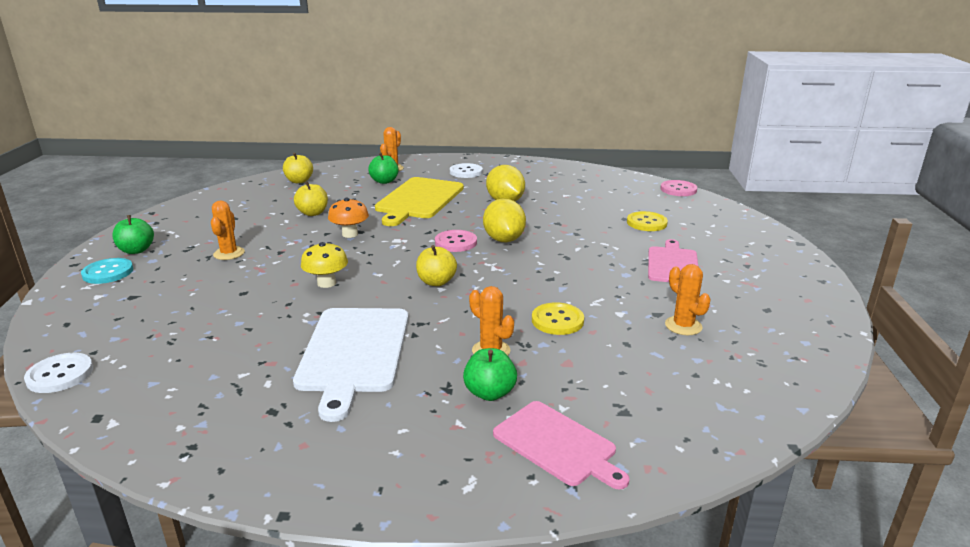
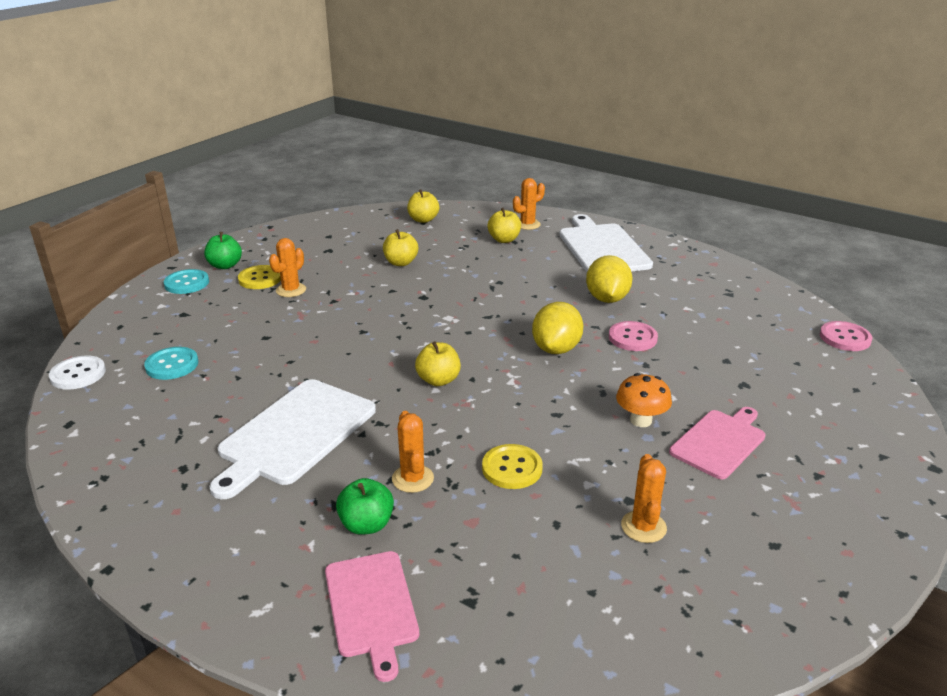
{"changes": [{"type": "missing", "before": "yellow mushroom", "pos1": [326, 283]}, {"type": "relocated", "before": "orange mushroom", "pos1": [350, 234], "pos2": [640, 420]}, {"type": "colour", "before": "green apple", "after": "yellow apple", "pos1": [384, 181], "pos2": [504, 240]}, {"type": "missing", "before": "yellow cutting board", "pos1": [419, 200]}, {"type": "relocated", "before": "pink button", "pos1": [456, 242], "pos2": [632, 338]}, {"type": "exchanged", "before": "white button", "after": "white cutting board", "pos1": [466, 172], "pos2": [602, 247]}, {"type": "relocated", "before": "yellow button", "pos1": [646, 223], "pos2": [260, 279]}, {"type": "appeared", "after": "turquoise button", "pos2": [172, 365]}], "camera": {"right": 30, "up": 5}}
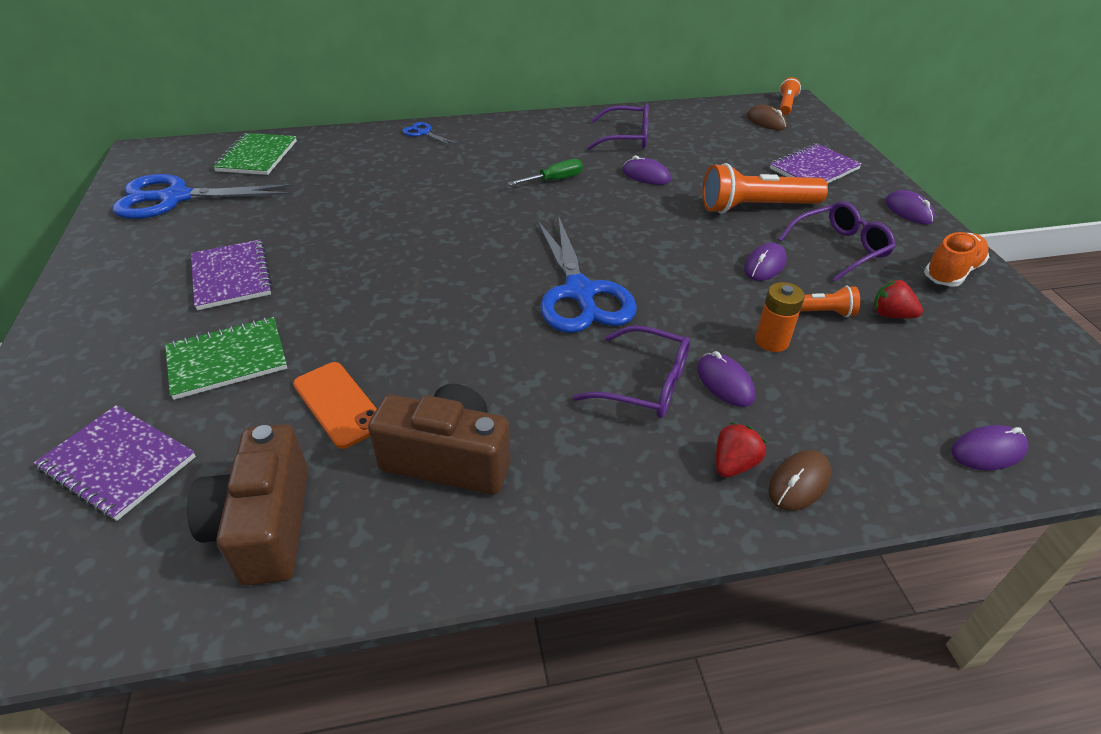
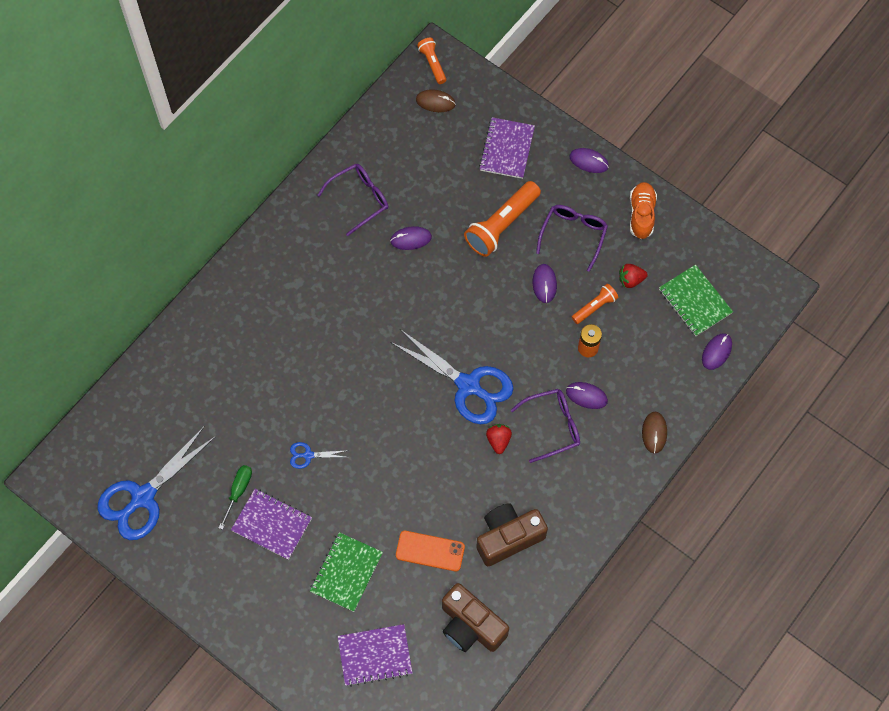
{"changes": [{"type": "relocated", "before": "green notebook", "pos1": [257, 156], "pos2": [695, 301]}, {"type": "relocated", "before": "blue scissors", "pos1": [423, 133], "pos2": [308, 455]}, {"type": "relocated", "before": "green screwdriver", "pos1": [554, 180], "pos2": [238, 491]}, {"type": "relocated", "before": "red strawberry", "pos1": [733, 464], "pos2": [498, 440]}], "camera": {"right": -40, "up": 25}}
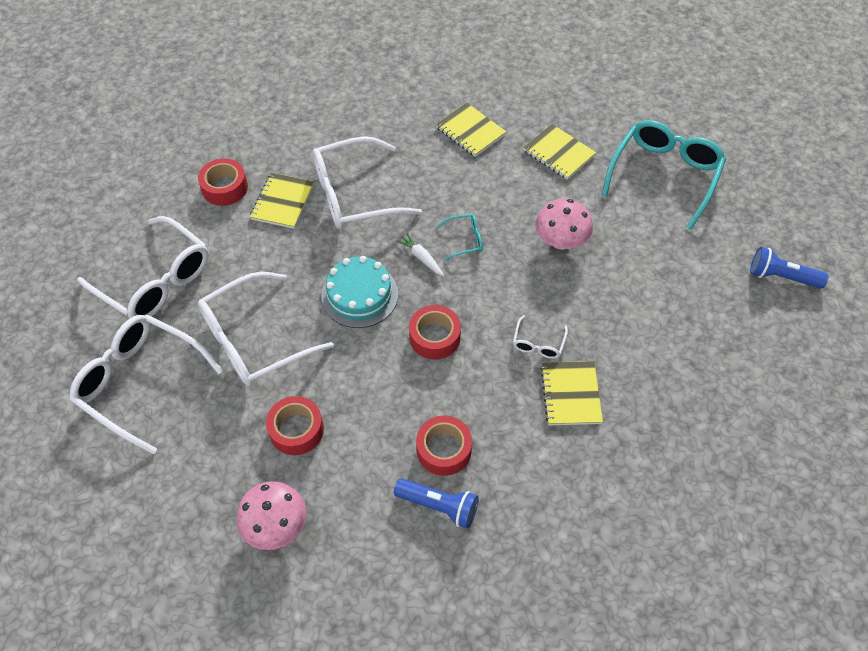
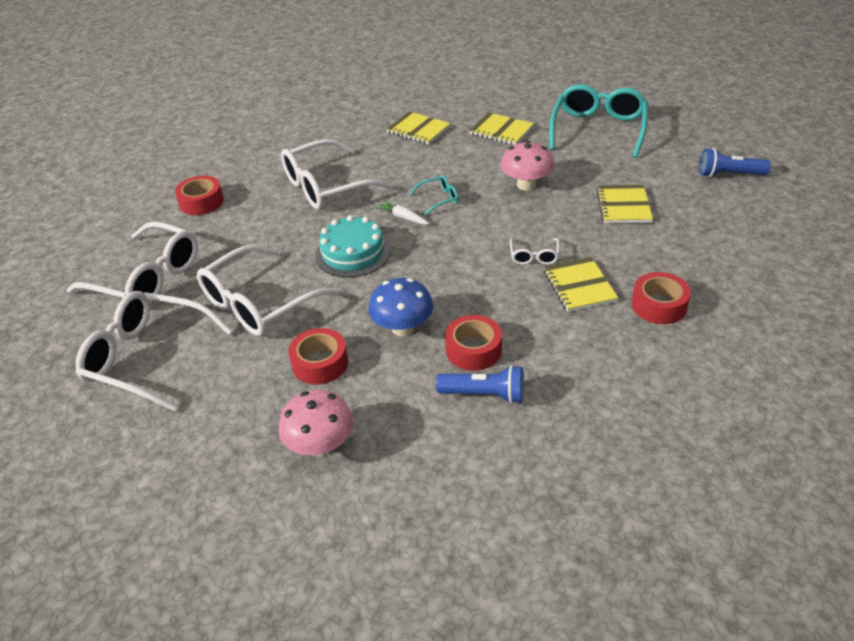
{"changes": [{"type": "relocated", "before": "yellow notebook", "pos1": [283, 202], "pos2": [623, 206]}, {"type": "relocated", "before": "red tape", "pos1": [435, 337], "pos2": [659, 305]}, {"type": "appeared", "after": "blue mushroom", "pos2": [403, 328]}], "camera": {"right": -10, "up": -15}}
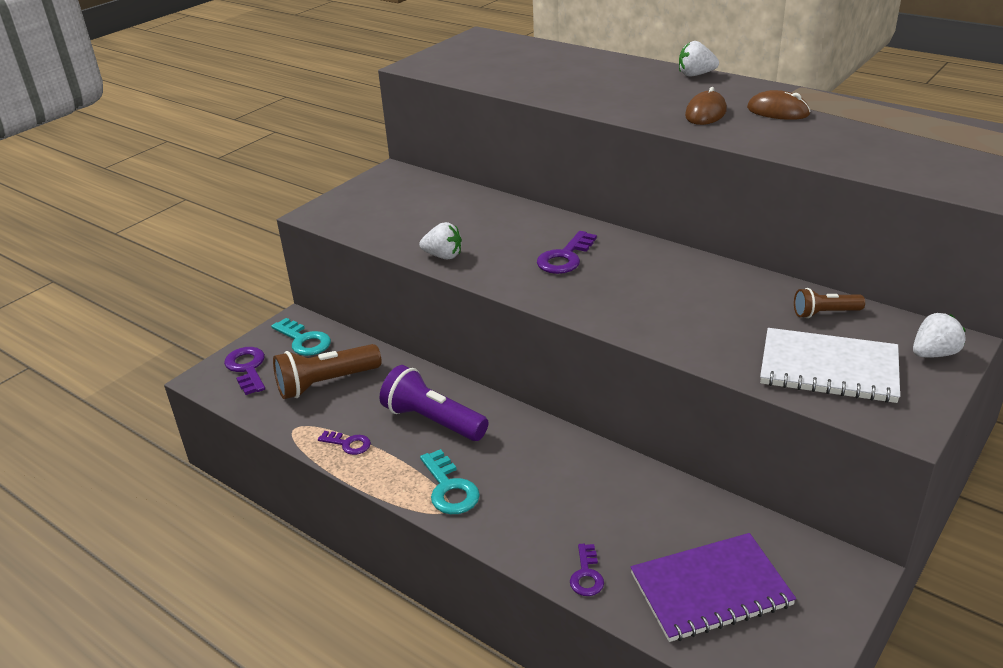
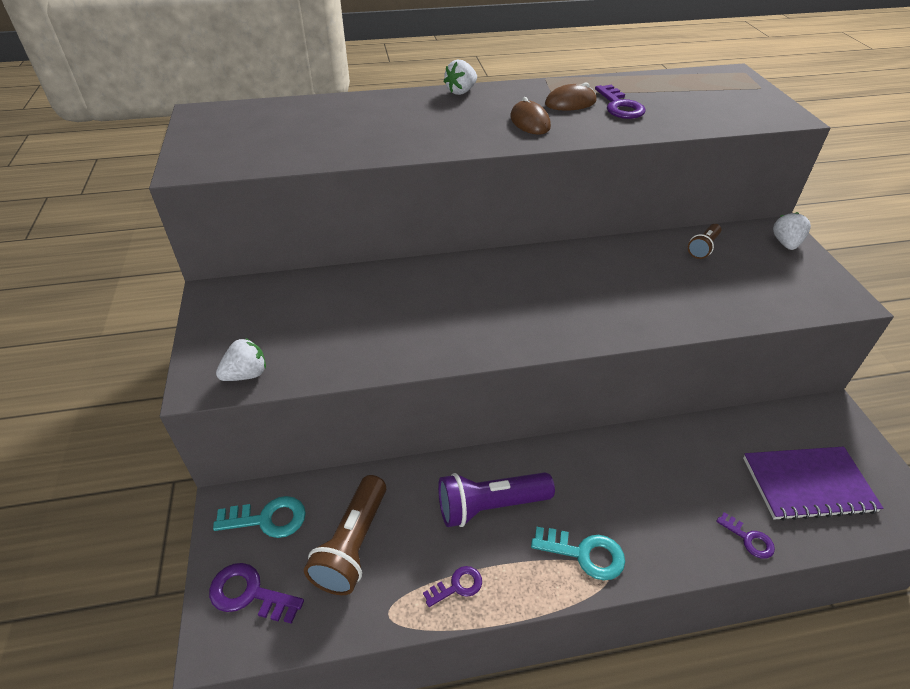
{"changes": [{"type": "relocated", "before": "white strawberry", "pos1": [443, 256], "pos2": [246, 374]}, {"type": "relocated", "before": "purple key", "pos1": [565, 257], "pos2": [620, 106]}, {"type": "spun", "before": "purple notebook", "pos1": [710, 589], "pos2": [808, 484], "turn": 60}, {"type": "missing", "before": "white notebook", "pos1": [828, 368]}], "camera": {"right": -50, "up": 10}}
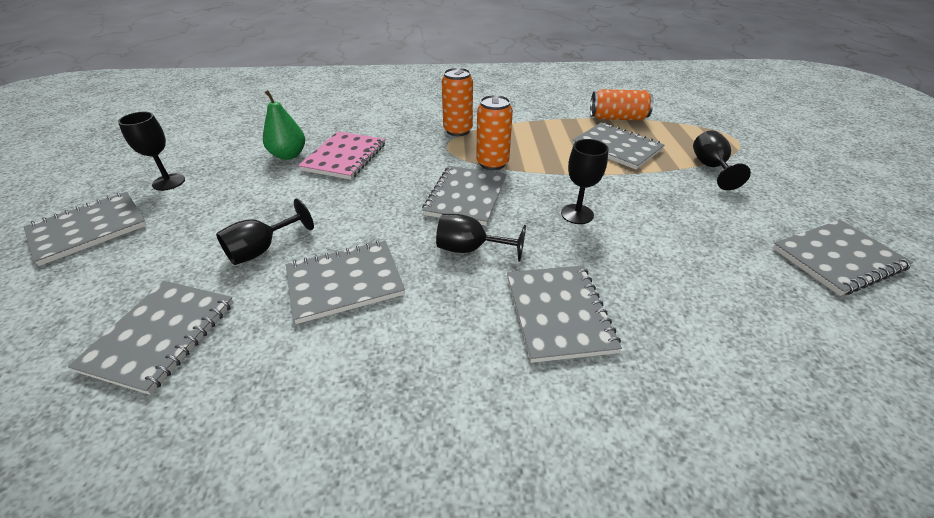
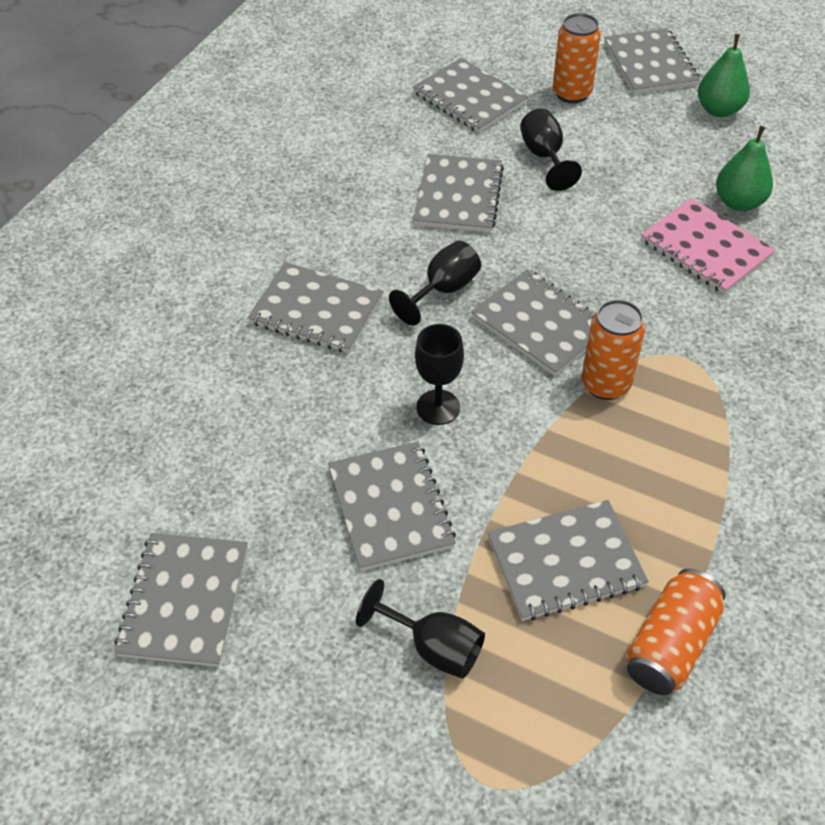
{"changes": [{"type": "exchanged", "before": "black goblet", "after": "green pear", "pos1": [168, 182], "pos2": [718, 110]}, {"type": "relocated", "before": "orange can", "pos1": [458, 131], "pos2": [571, 93]}, {"type": "appeared", "after": "grey notebook", "pos2": [390, 507]}], "camera": {"right": 120, "up": 10}}
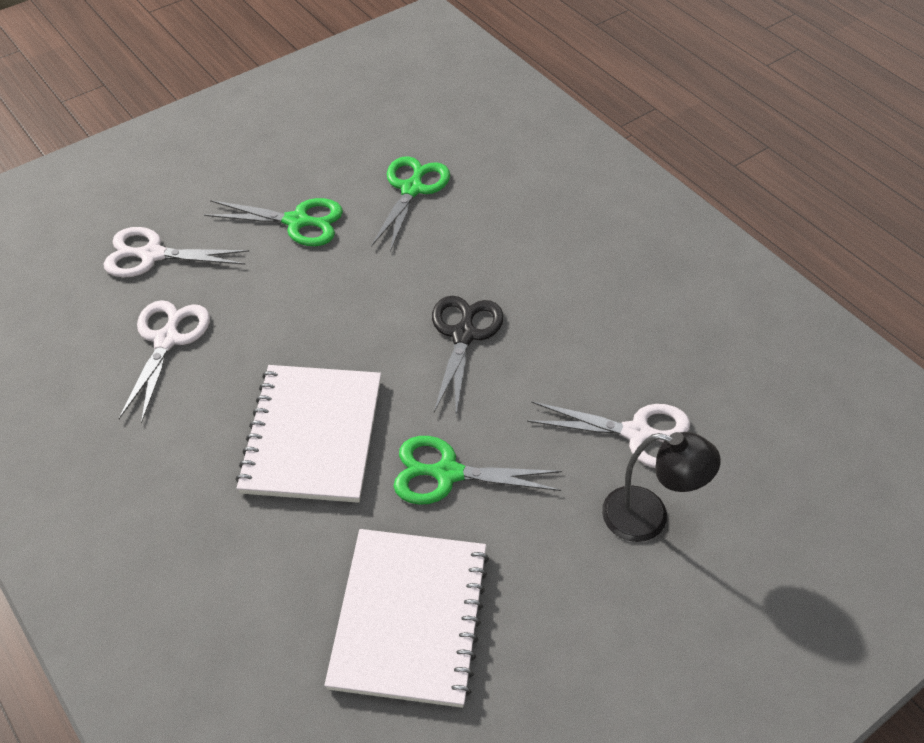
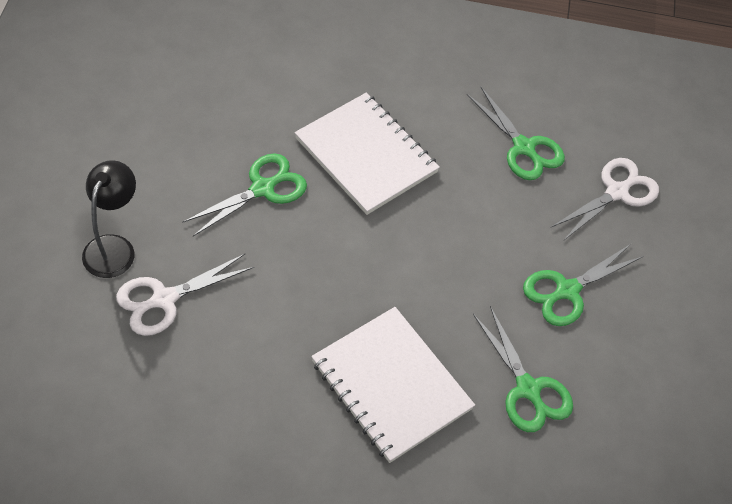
{"changes": [{"type": "colour", "before": "white scissors", "after": "green scissors", "pos1": [167, 340], "pos2": [524, 148]}, {"type": "relocated", "before": "white notebook", "pos1": [410, 618], "pos2": [391, 385]}, {"type": "missing", "before": "black scissors", "pos1": [463, 335]}, {"type": "spun", "before": "black lamp", "pos1": [649, 517], "pos2": [113, 247], "turn": 135}], "camera": {"right": 130, "up": 5}}
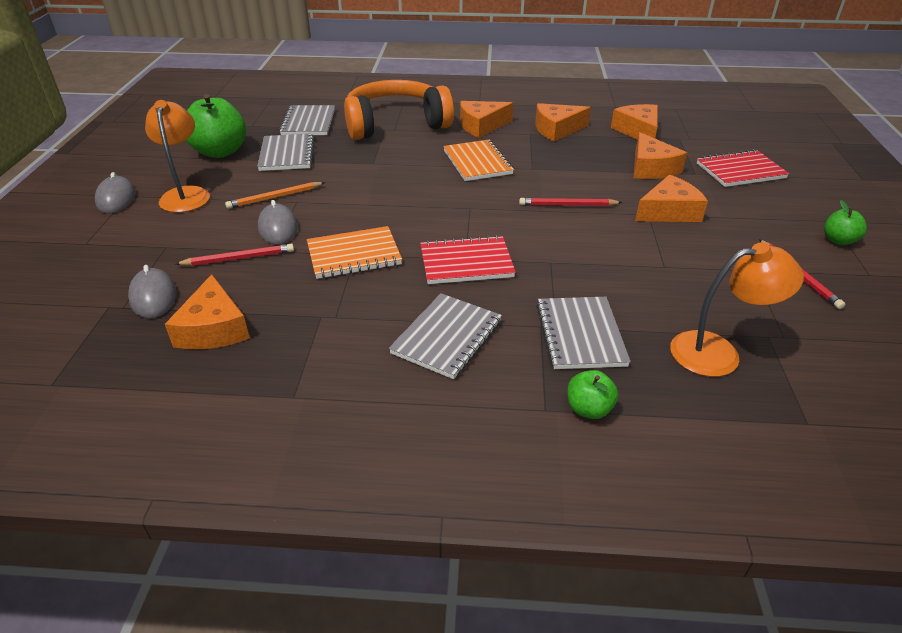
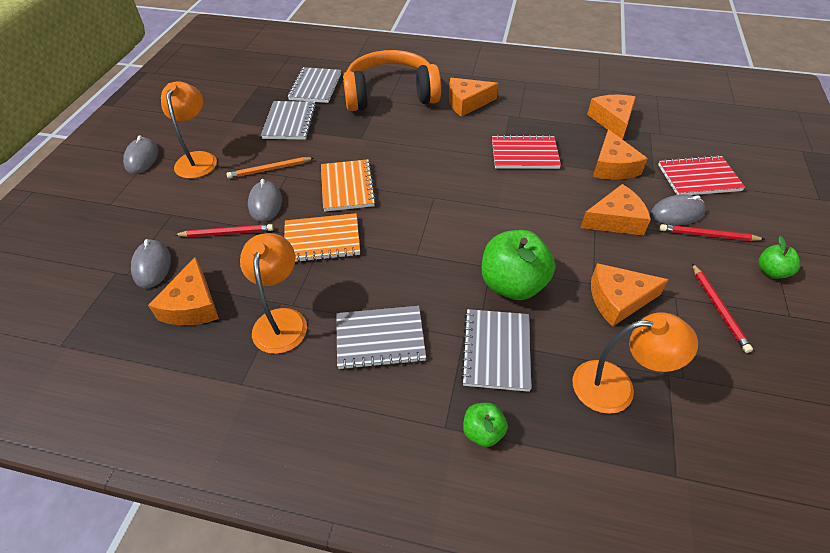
{"changes": [{"type": "relocated", "before": "green apple", "pos1": [220, 152], "pos2": [512, 284]}, {"type": "spun", "before": "grey notebook", "pos1": [447, 337], "pos2": [380, 338], "turn": 45}, {"type": "relocated", "before": "red notebook", "pos1": [466, 263], "pos2": [524, 154]}, {"type": "relocated", "before": "orange notebook", "pos1": [477, 162], "pos2": [347, 187]}, {"type": "relocated", "before": "red pencil", "pos1": [568, 205], "pos2": [708, 235]}, {"type": "relocated", "before": "orange cheese", "pos1": [556, 129], "pos2": [618, 299]}, {"type": "appeared", "after": "orange lamp", "pos2": [281, 320]}, {"type": "appeared", "after": "grey mouse", "pos2": [677, 213]}], "camera": {"right": 10, "up": 10}}
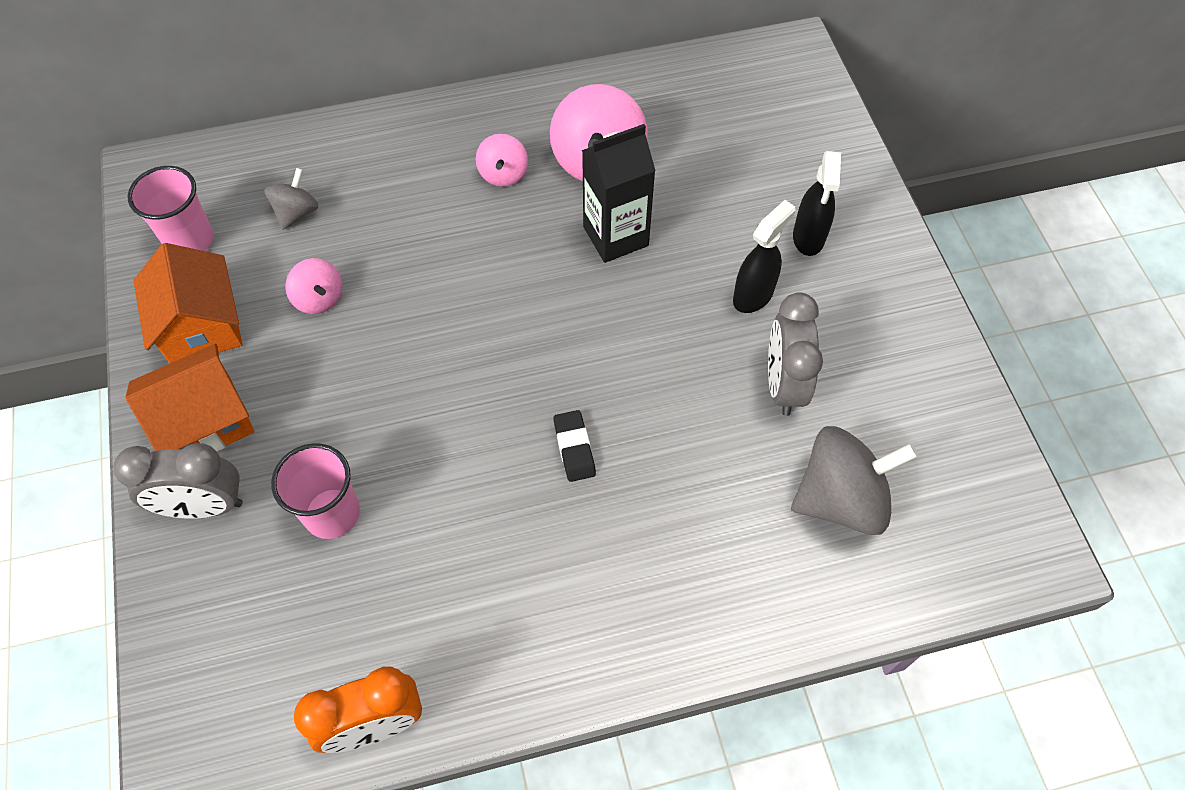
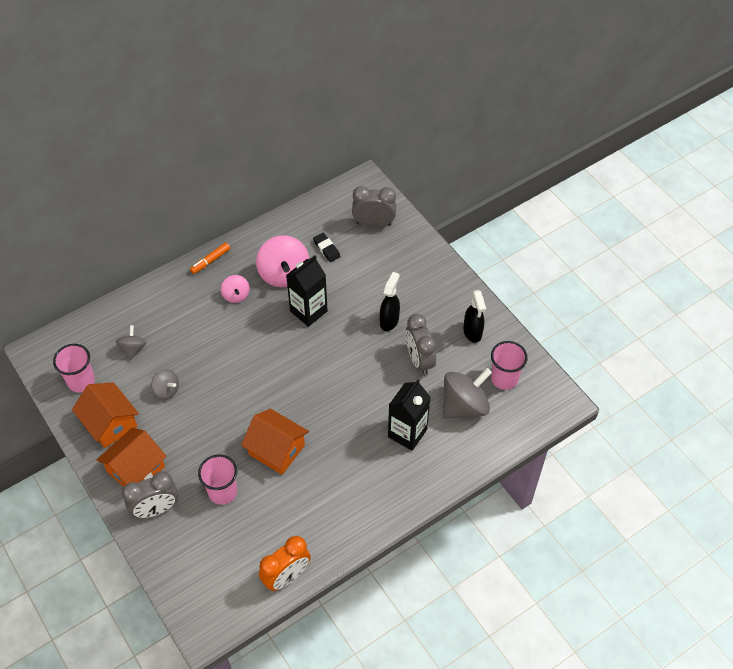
{"changes": [{"type": "colour", "before": "pink spinning top", "after": "grey spinning top", "pos1": [319, 298], "pos2": [167, 390]}, {"type": "relocated", "before": "black eraser", "pos1": [574, 448], "pos2": [326, 249]}, {"type": "relocated", "before": "black spray bottle", "pos1": [808, 238], "pos2": [472, 332]}, {"type": "appeared", "after": "orange marker", "pos2": [210, 261]}, {"type": "appeared", "after": "orange house", "pos2": [276, 449]}, {"type": "appeared", "after": "grey clock", "pos2": [374, 224]}, {"type": "appeared", "after": "black carton", "pos2": [407, 433]}, {"type": "appeared", "after": "pink cup", "pos2": [504, 378]}], "camera": {"right": -20, "up": -5}}
